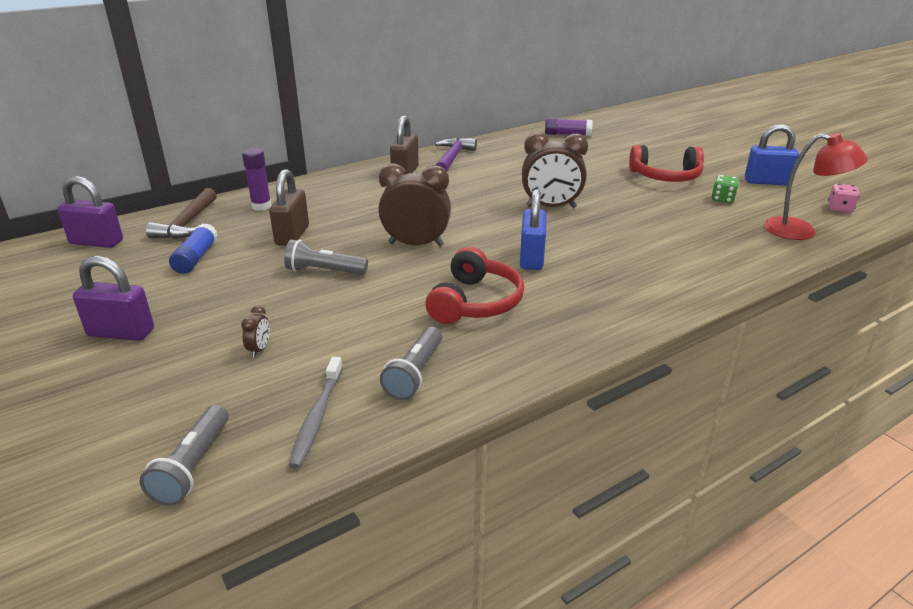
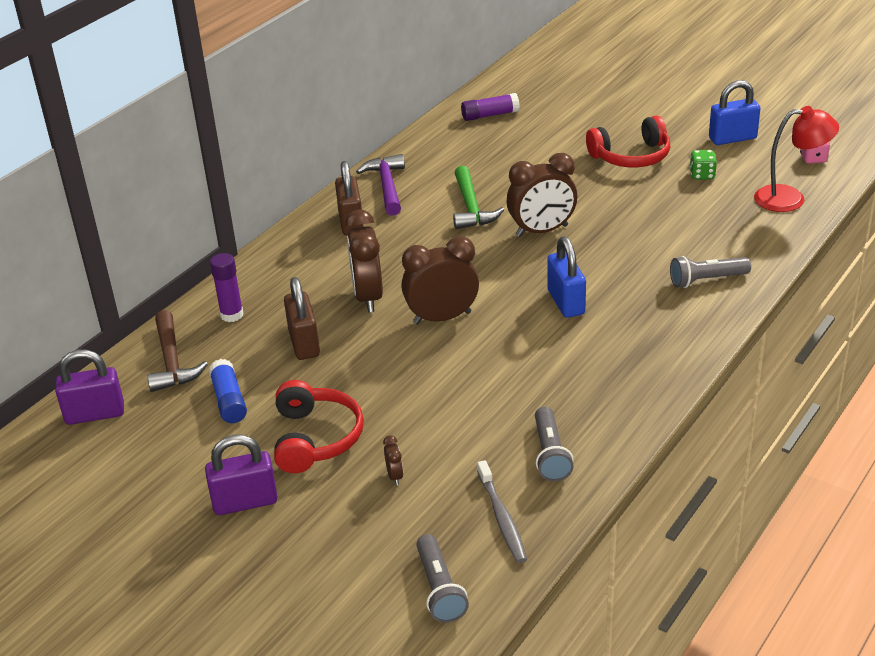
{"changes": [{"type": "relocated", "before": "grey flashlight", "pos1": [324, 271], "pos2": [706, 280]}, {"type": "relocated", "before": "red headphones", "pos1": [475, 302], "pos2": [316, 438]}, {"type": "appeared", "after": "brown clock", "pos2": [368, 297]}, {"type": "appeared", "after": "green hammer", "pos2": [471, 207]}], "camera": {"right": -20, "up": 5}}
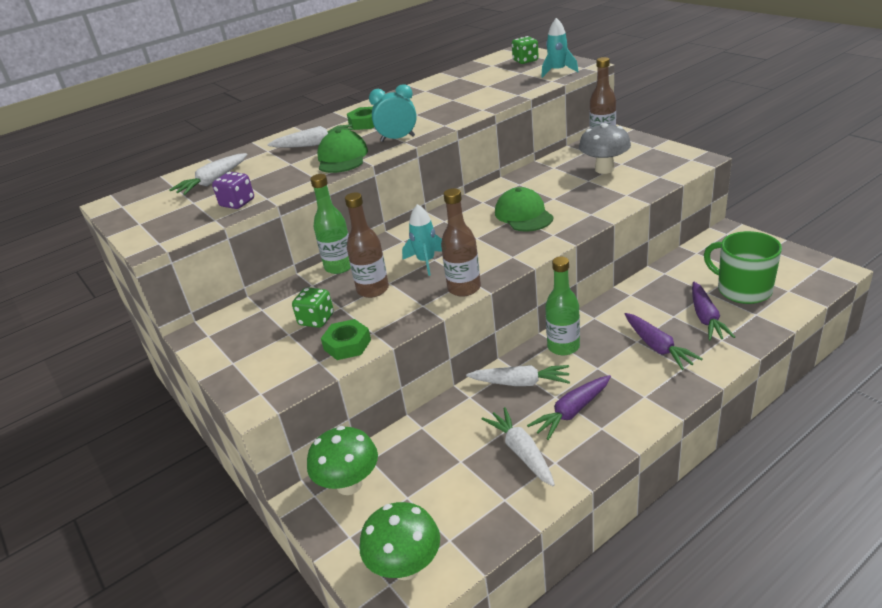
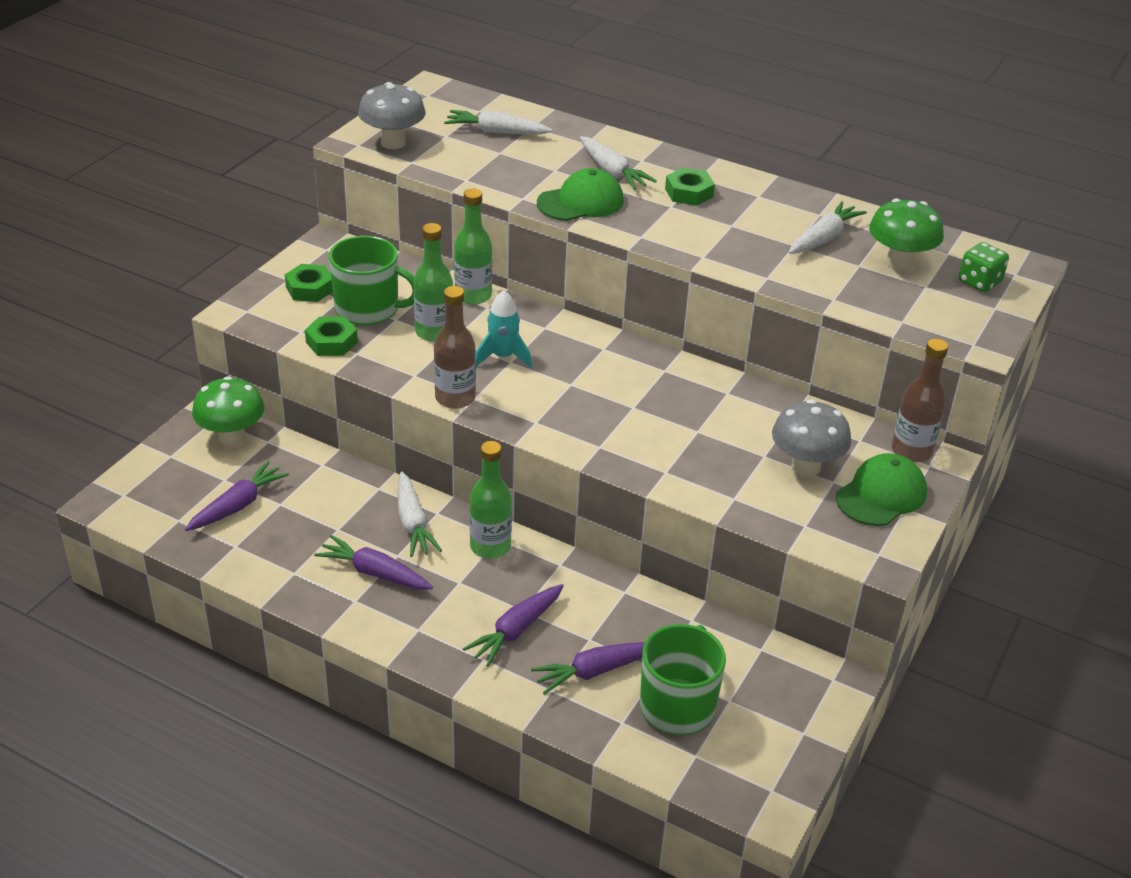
{"changes": [{"type": "missing", "before": "purple dice", "pos1": [237, 203]}, {"type": "exchanged", "before": "green dice", "after": "green mug", "pos1": [316, 320], "pos2": [368, 309]}, {"type": "colour", "before": "brown bottle", "after": "green bottle", "pos1": [373, 289], "pos2": [434, 332]}, {"type": "relocated", "before": "green mushroom", "pos1": [406, 567], "pos2": [899, 263]}, {"type": "missing", "before": "turquoise clock", "pos1": [397, 139]}, {"type": "relocated", "before": "white carrot", "pos1": [522, 452], "pos2": [823, 238]}, {"type": "relocated", "before": "green cap", "pos1": [523, 215], "pos2": [881, 495]}, {"type": "missing", "before": "turquoise rocket", "pos1": [558, 71]}, {"type": "appeared", "after": "purple carrot", "pos2": [237, 506]}, {"type": "appeared", "after": "green nut", "pos2": [310, 289]}, {"type": "appeared", "after": "grey mushroom", "pos2": [393, 143]}], "camera": {"right": 60, "up": 5}}
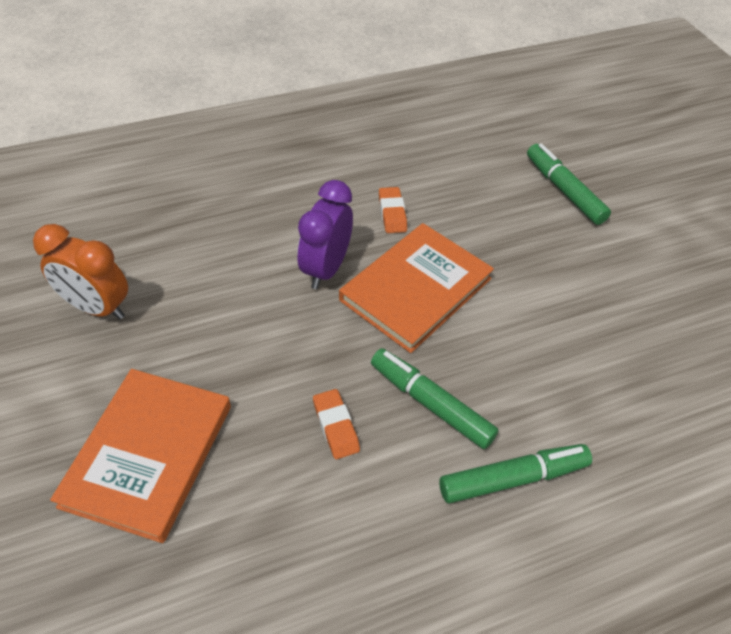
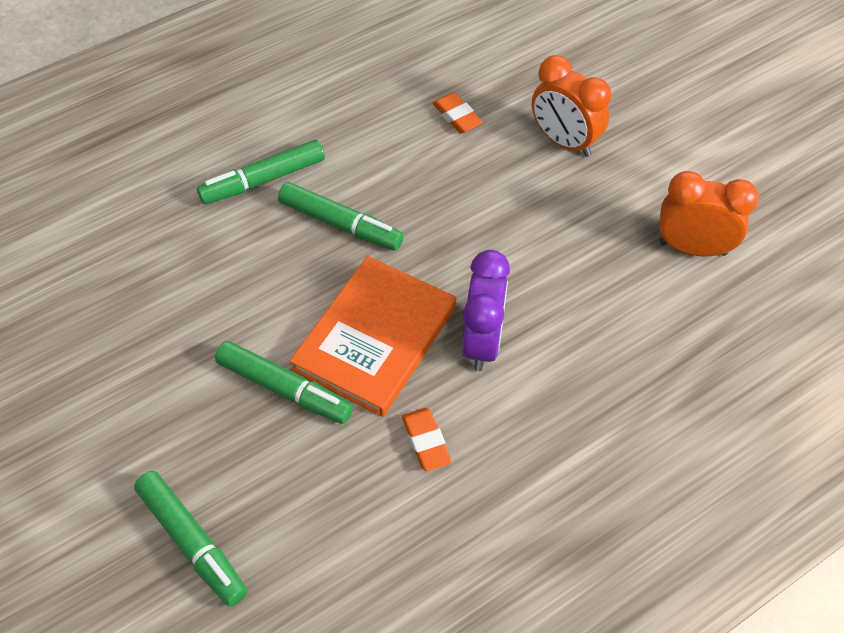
{"changes": [{"type": "exchanged", "before": "orange book", "after": "orange clock", "pos1": [148, 455], "pos2": [564, 142]}, {"type": "relocated", "before": "orange eraser", "pos1": [336, 426], "pos2": [457, 116]}, {"type": "appeared", "after": "green marker", "pos2": [284, 389]}], "camera": {"right": 170, "up": 5}}
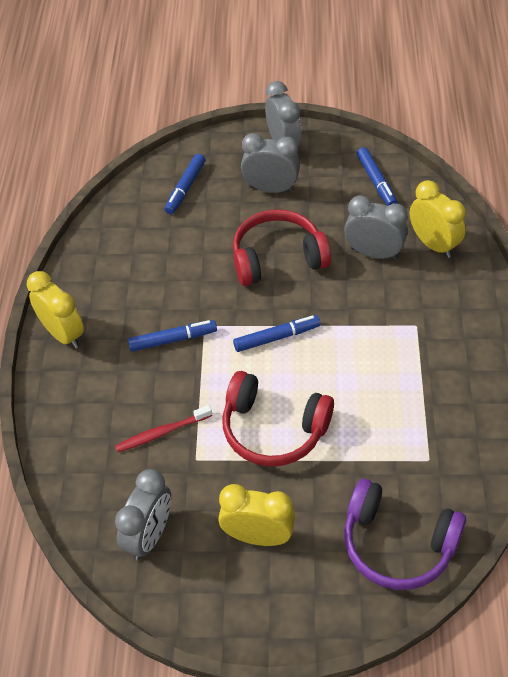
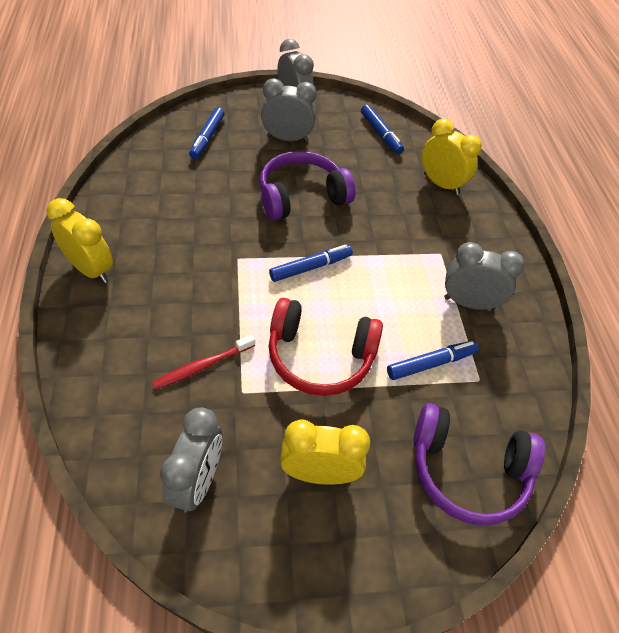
{"changes": [{"type": "relocated", "before": "blue marker", "pos1": [173, 339], "pos2": [431, 363]}, {"type": "colour", "before": "red headphones", "after": "purple headphones", "pos1": [277, 258], "pos2": [301, 197]}, {"type": "relocated", "before": "grey clock", "pos1": [373, 253], "pos2": [469, 303]}], "camera": {"right": -15, "up": 0}}
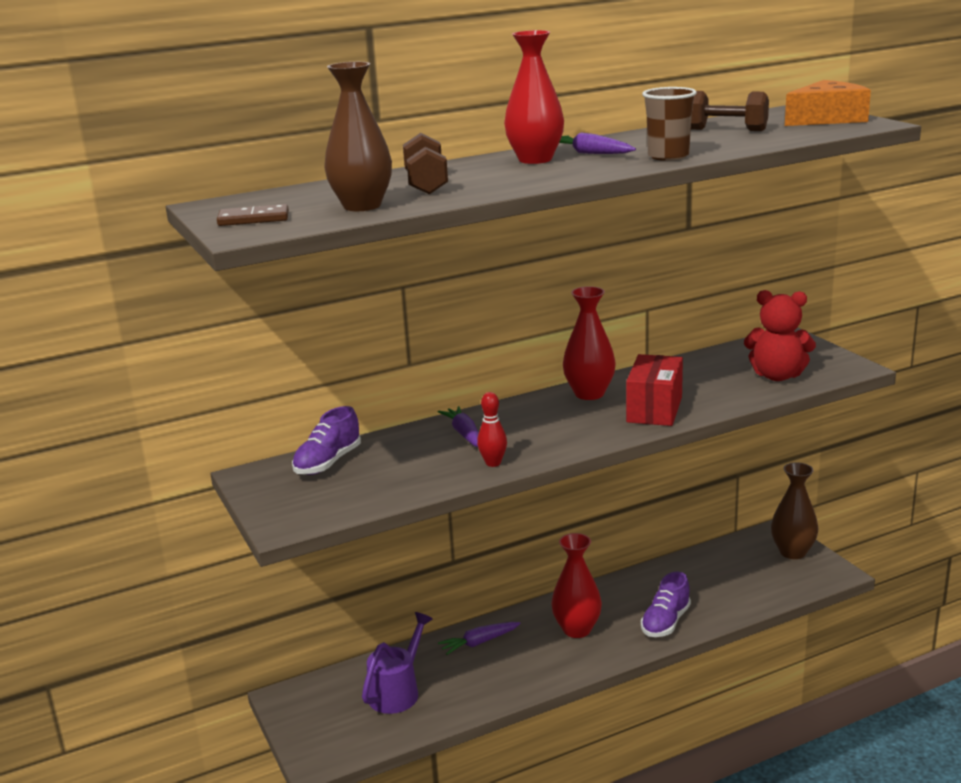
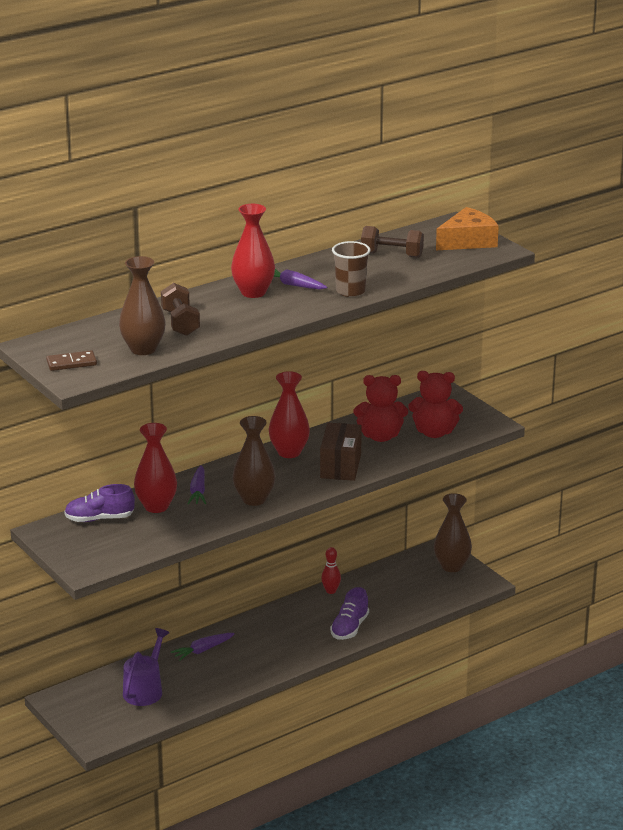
{"changes": [{"type": "spun", "before": "purple shoe", "pos1": [328, 463], "pos2": [99, 519], "turn": 60}, {"type": "spun", "before": "purple carrot", "pos1": [464, 434], "pos2": [198, 491], "turn": -150}, {"type": "relocated", "before": "red bowling pin", "pos1": [493, 463], "pos2": [331, 591]}, {"type": "relocated", "before": "red vase", "pos1": [577, 629], "pos2": [156, 506]}, {"type": "colour", "before": "red box", "after": "brown box", "pos1": [654, 409], "pos2": [340, 466]}, {"type": "appeared", "after": "brown vase", "pos2": [254, 499]}, {"type": "appeared", "after": "red teddy bear", "pos2": [380, 436]}], "camera": {"right": -10, "up": 5}}
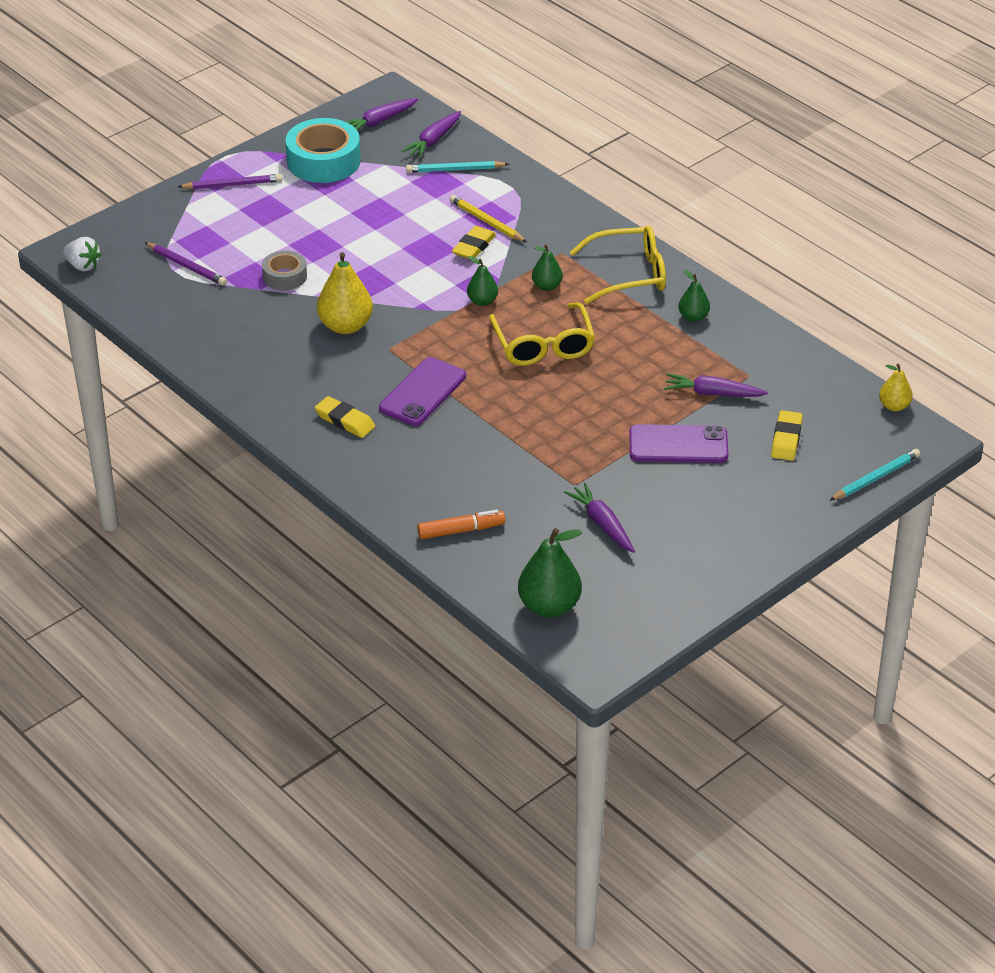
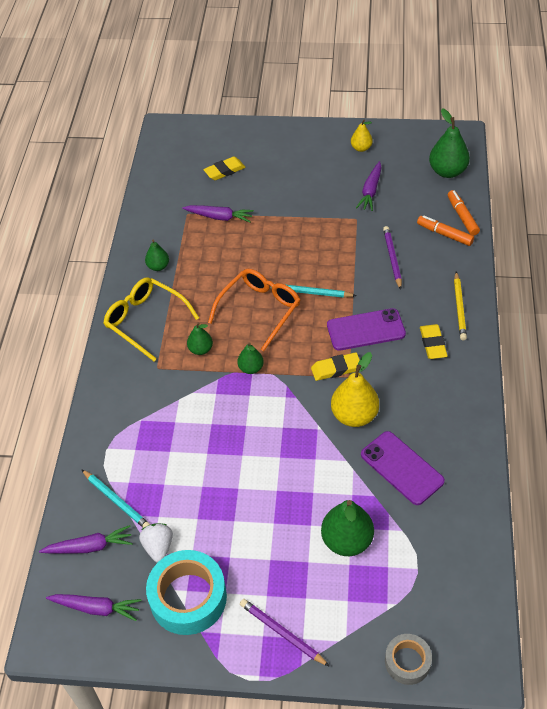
{"changes": [{"type": "relocated", "before": "white strawberry", "pos1": [83, 266], "pos2": [158, 547]}, {"type": "relocated", "before": "purple pencil", "pos1": [187, 266], "pos2": [392, 258]}, {"type": "relocated", "before": "grey tape", "pos1": [285, 276], "pos2": [407, 662]}, {"type": "relocated", "before": "yellow pencil", "pos1": [486, 222], "pos2": [459, 308]}, {"type": "relocated", "before": "yellow eraser", "pos1": [474, 247], "pos2": [336, 369]}, {"type": "colour", "before": "yellow glasses", "after": "orange glasses", "pos1": [543, 345], "pos2": [259, 310]}, {"type": "relocated", "before": "purple phone", "pos1": [678, 445], "pos2": [402, 468]}, {"type": "spun", "before": "purple carrot", "pos1": [713, 393], "pos2": [219, 217], "turn": -45}, {"type": "relocated", "before": "turquoise pencil", "pos1": [875, 478], "pos2": [311, 293]}, {"type": "relocated", "before": "yellow pear", "pos1": [894, 406], "pos2": [361, 148]}, {"type": "appeared", "after": "green pear", "pos2": [347, 540]}, {"type": "appeared", "after": "orange marker", "pos2": [462, 216]}], "camera": {"right": -130, "up": 10}}
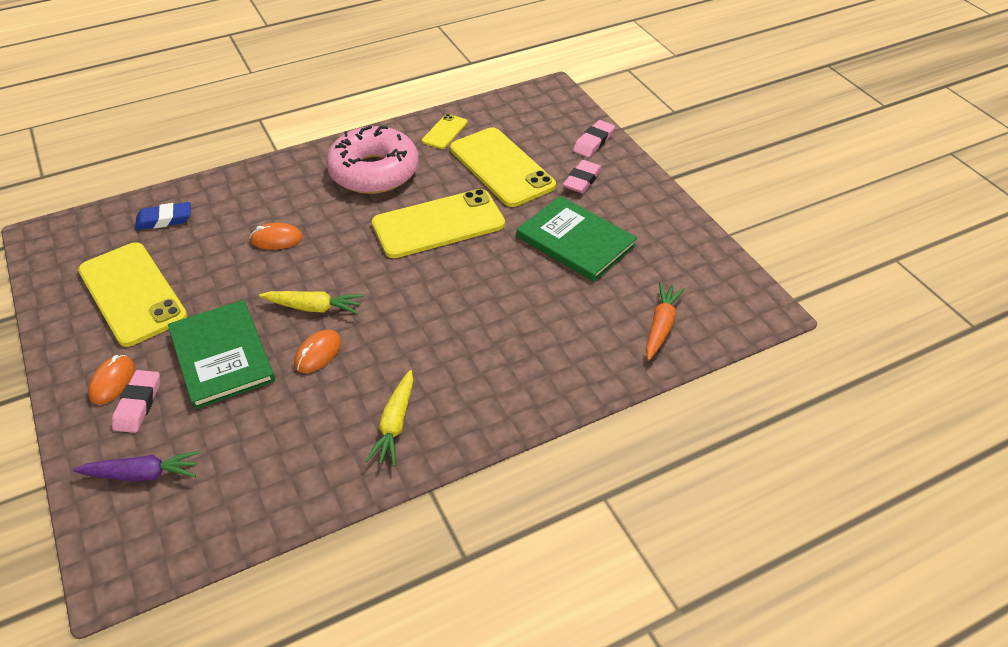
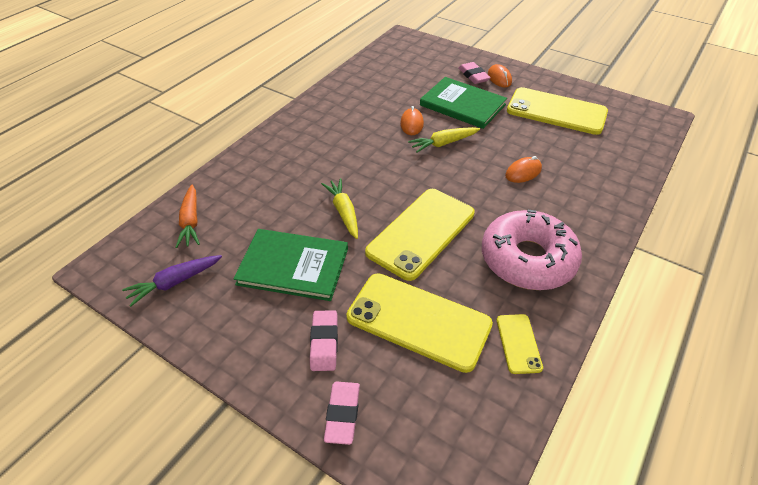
{"changes": [{"type": "relocated", "before": "purple carrot", "pos1": [143, 474], "pos2": [174, 283]}, {"type": "missing", "before": "blue eraser", "pos1": [164, 220]}, {"type": "relocated", "before": "yellow carrot", "pos1": [395, 424], "pos2": [343, 212]}], "camera": {"right": 150, "up": 0}}
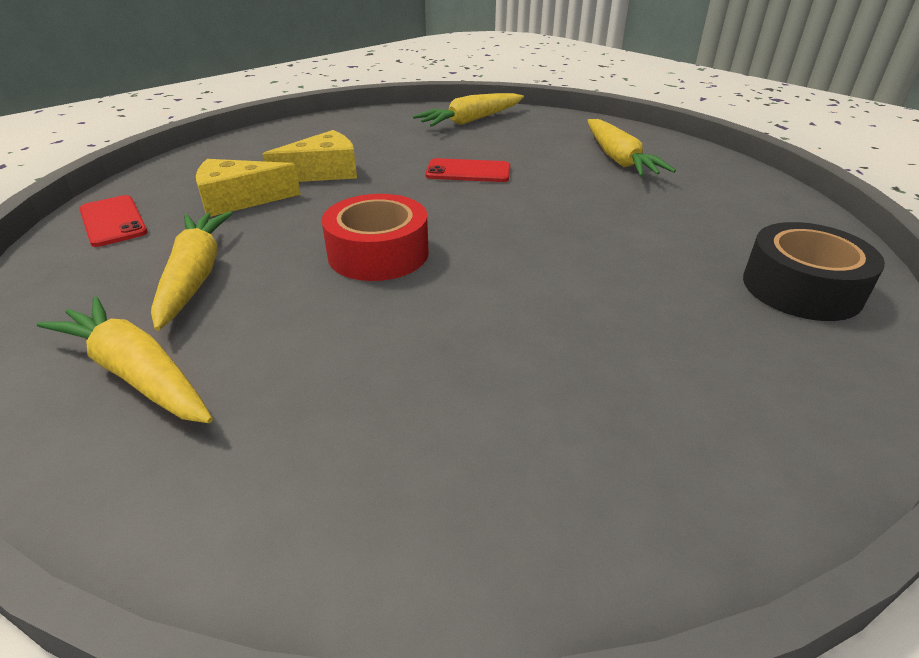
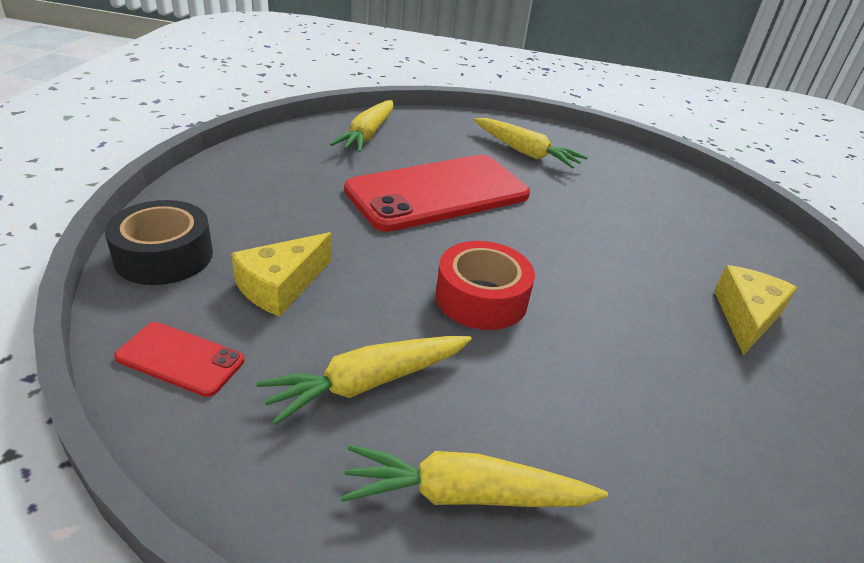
{"changes": [{"type": "spun", "before": "yellow carrot", "pos1": [195, 276], "pos2": [368, 383], "turn": -75}, {"type": "relocated", "before": "yellow cheese", "pos1": [323, 172], "pos2": [746, 317]}, {"type": "size", "before": "red phone", "pos1": [468, 171], "pos2": [438, 193], "scale": 2.26}, {"type": "relocated", "before": "black tape", "pos1": [801, 288], "pos2": [164, 256]}], "camera": {"right": -40, "up": 0}}
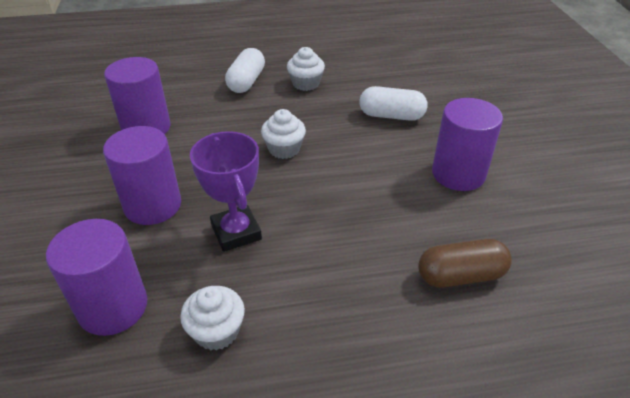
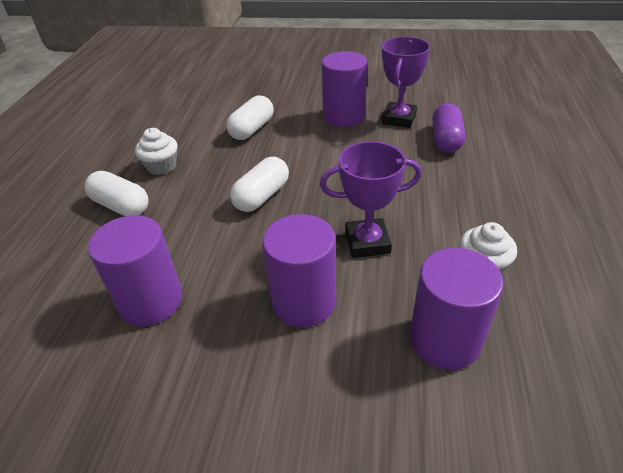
{"changes": [{"type": "exchanged", "before": "white cupcake", "after": "white capsule", "pos1": [284, 149], "pos2": [262, 196]}, {"type": "colour", "before": "brown capsule", "after": "purple capsule", "pos1": [460, 276], "pos2": [446, 140]}, {"type": "appeared", "after": "purple trophy", "pos2": [399, 119]}], "camera": {"right": -70, "up": 0}}
